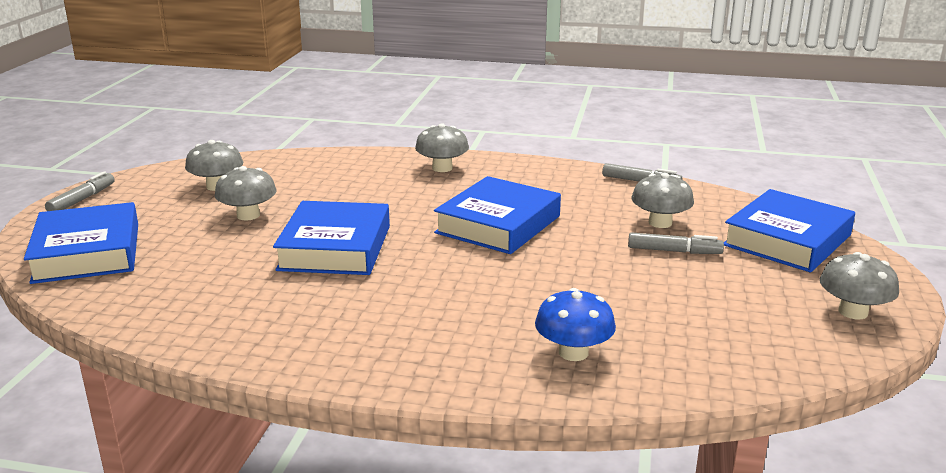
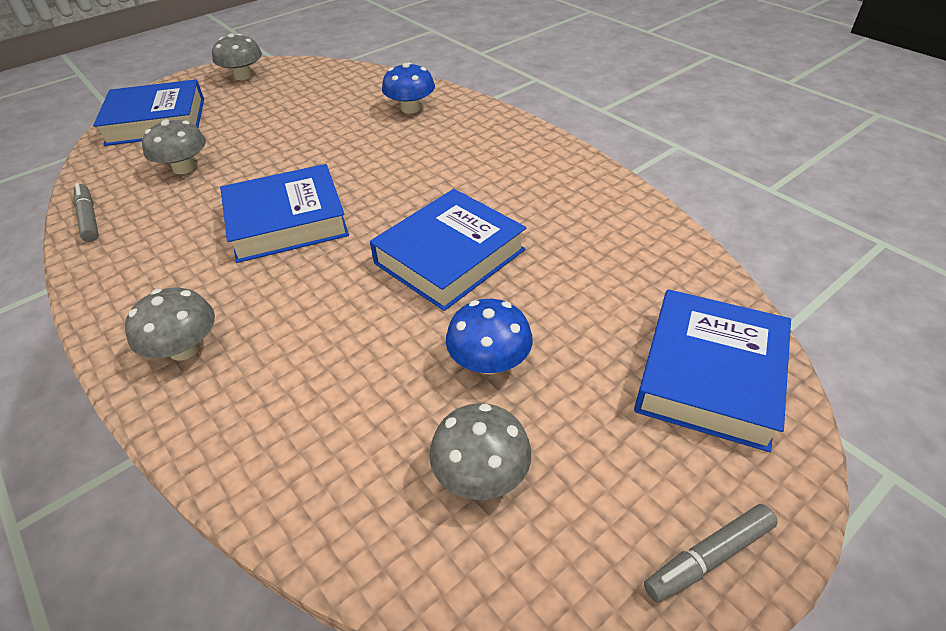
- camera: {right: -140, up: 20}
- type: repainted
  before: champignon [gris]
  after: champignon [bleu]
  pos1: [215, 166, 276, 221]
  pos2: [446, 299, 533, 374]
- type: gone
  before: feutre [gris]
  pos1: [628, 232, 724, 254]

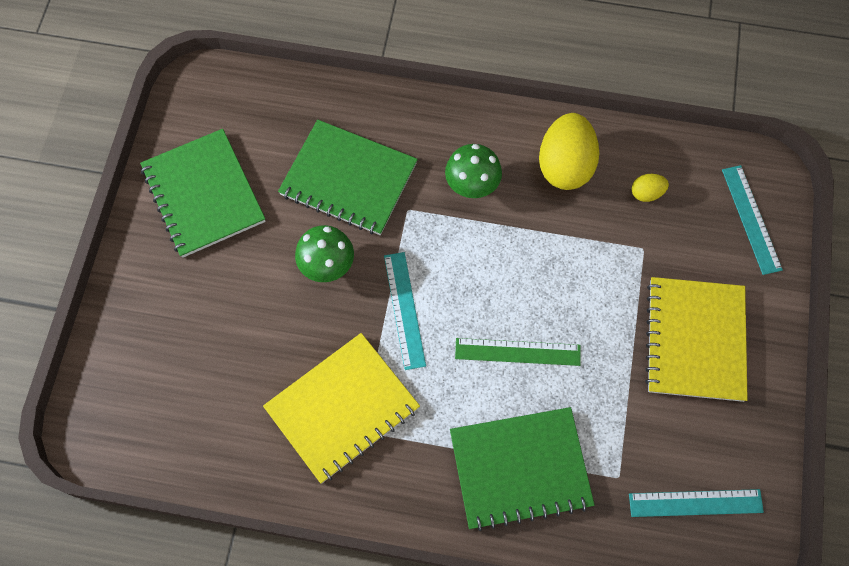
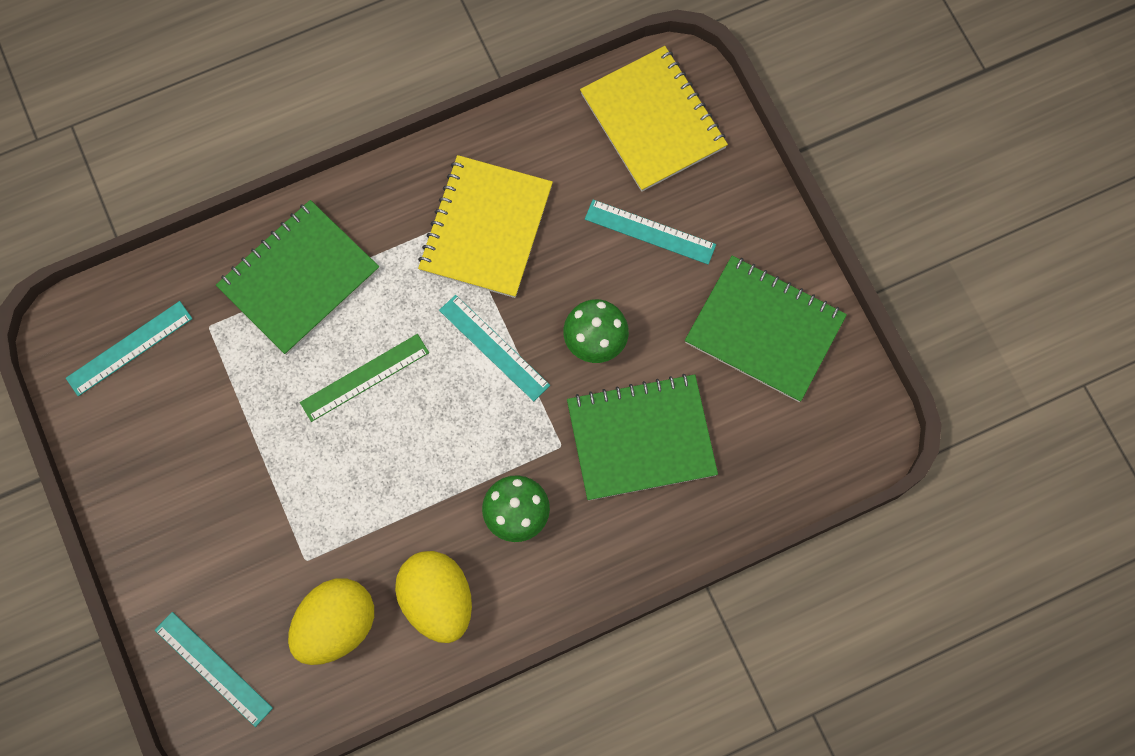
- camera: {right: 145, up: 5}
- type: scaled
  before: œuf [jaune]
  pos1: [632, 174, 669, 202]
  pos2: [288, 578, 374, 665]
  scale: 2.14
- type: shifted
  before: carnet [jaune]
  pos1: [645, 277, 748, 402]
  pos2: [580, 46, 728, 192]
- type: new
  after: règle [turquoise]
  pos2: [585, 199, 716, 264]

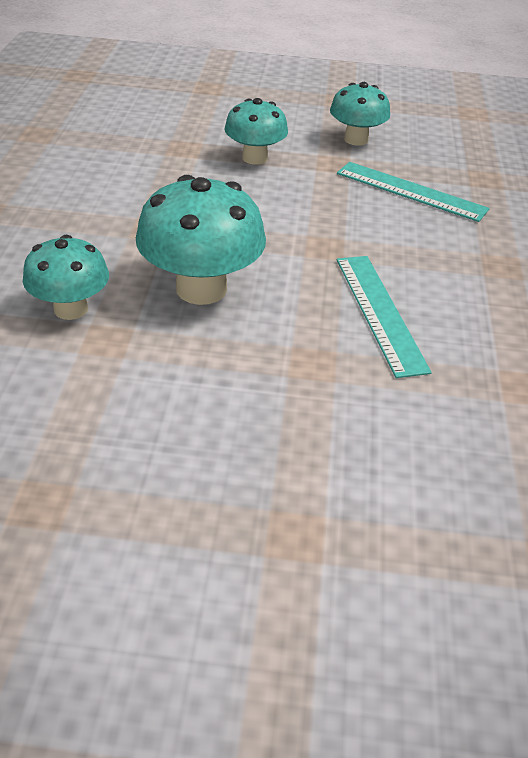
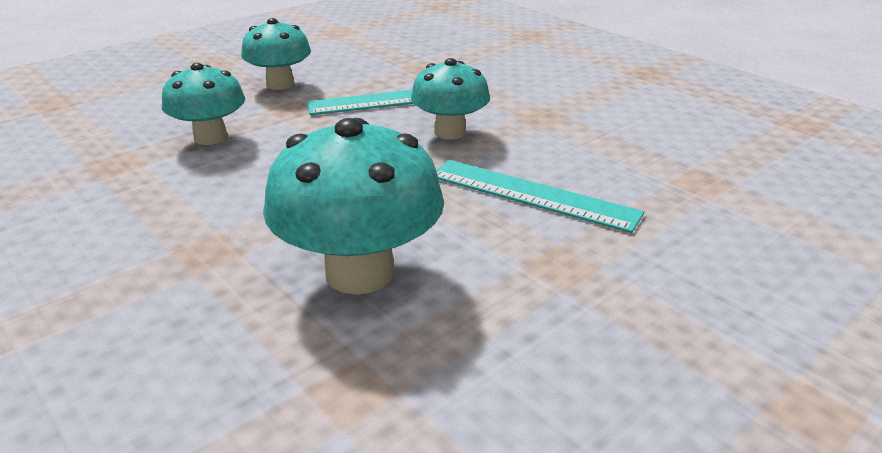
- camera: {right: -45, up: -10}
- type: shifted
  before: champignon [turquoise]
  pos1: [23, 235, 109, 320]
  pos2: [411, 58, 490, 139]

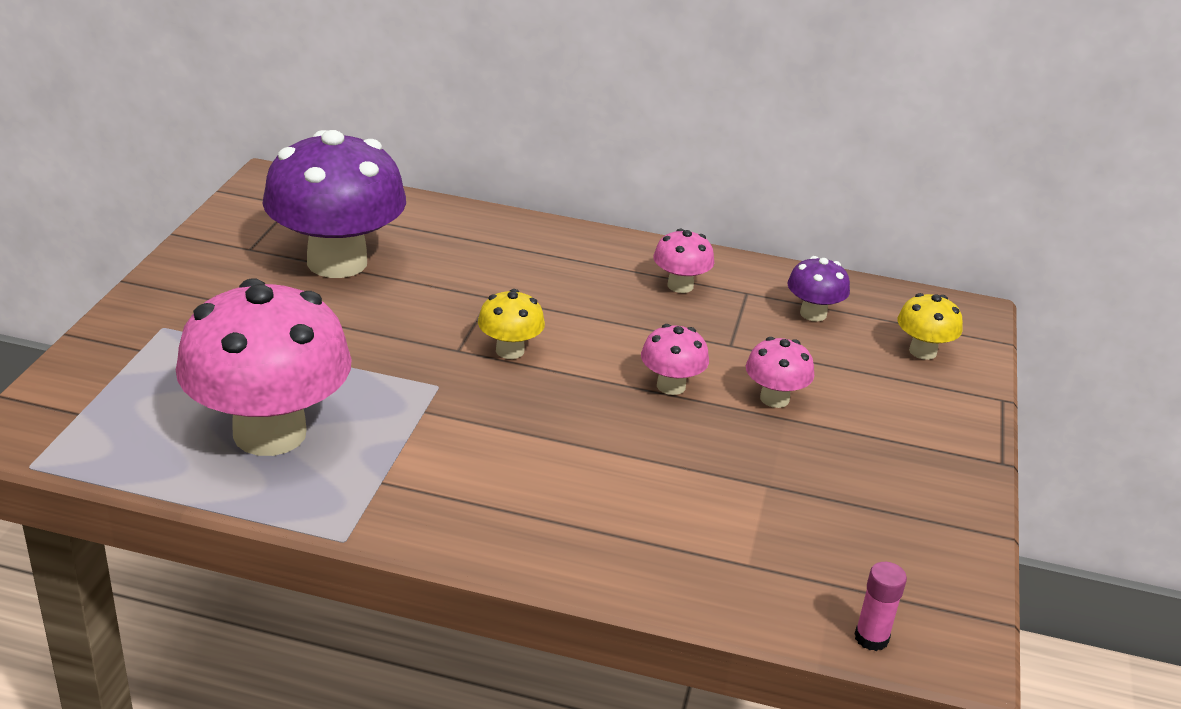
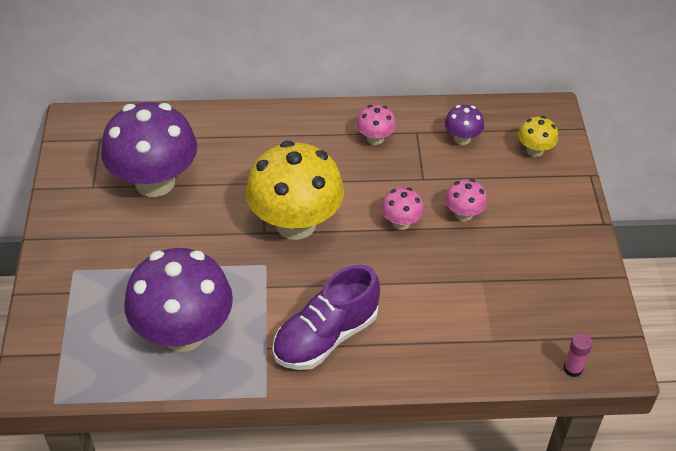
- camera: {right: -15, up: 15}
- type: repainted
  before: champignon [rose]
  after: champignon [violet]
  pos1: [176, 278, 351, 456]
  pos2: [124, 248, 233, 352]
- type: scaled
  before: champignon [jaune]
  pos1: [478, 289, 545, 359]
  pos2: [246, 141, 344, 240]
  scale: 2.25
- type: new
  after: chaussure [violet]
  pos2: [273, 265, 380, 370]

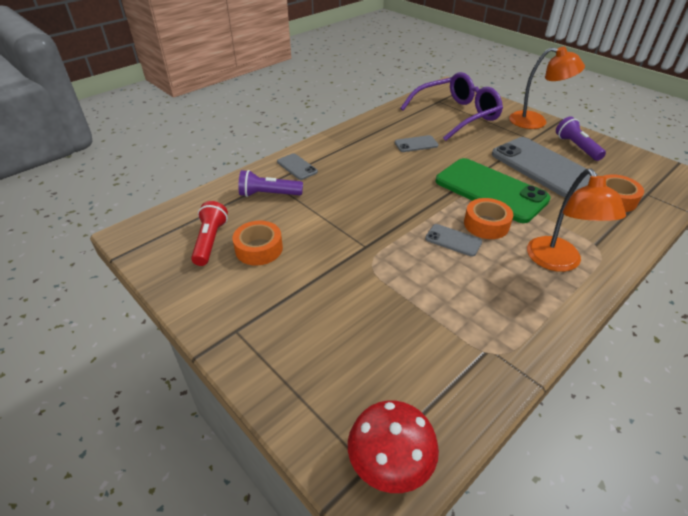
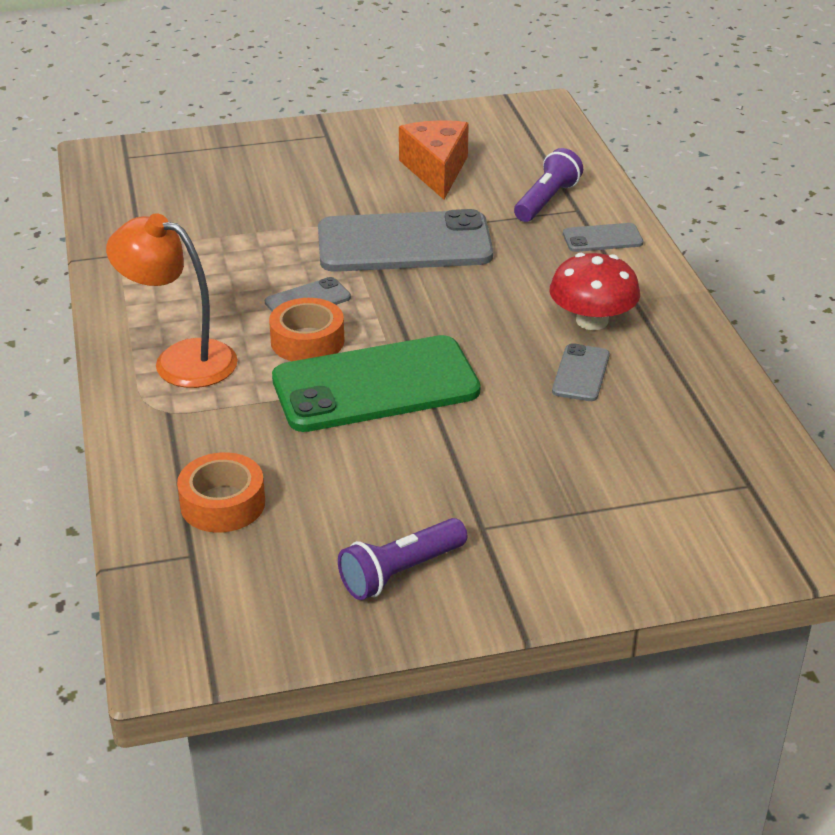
- camera: {right: 120, up: -5}
- type: shifted
  before: téléphone [gris]
  pos1: [492, 137, 598, 197]
  pos2: [318, 209, 493, 272]
- type: rotated
  before: lampe de poche [violet]
  pos1: [556, 116, 606, 161]
  pos2: [338, 518, 467, 600]
  turn: 135
- type: swapped
  before: ruban adhésif [orange]
  after: fromage [orange]
  pos1: [232, 221, 283, 266]
  pos2: [399, 120, 469, 199]
- type: shifted
  before: champignon [rouge]
  pos1: [348, 400, 439, 493]
  pos2: [550, 253, 640, 330]
- type: gone
  before: lampe de poche [rouge]
  pos1: [191, 201, 228, 266]
- type: gone
  before: lunettes [violet]
  pos1: [400, 72, 503, 141]
- type: gone
  before: lampe [orange]
  pos1: [509, 46, 585, 129]

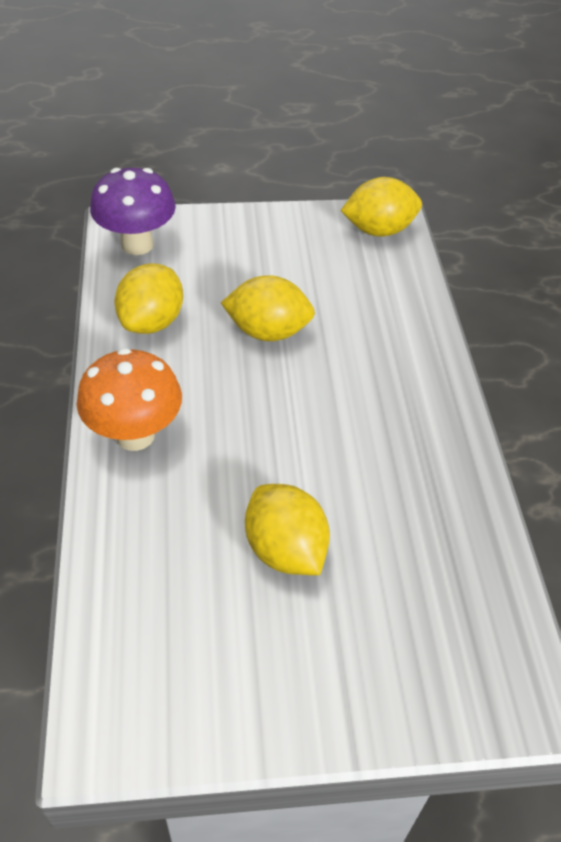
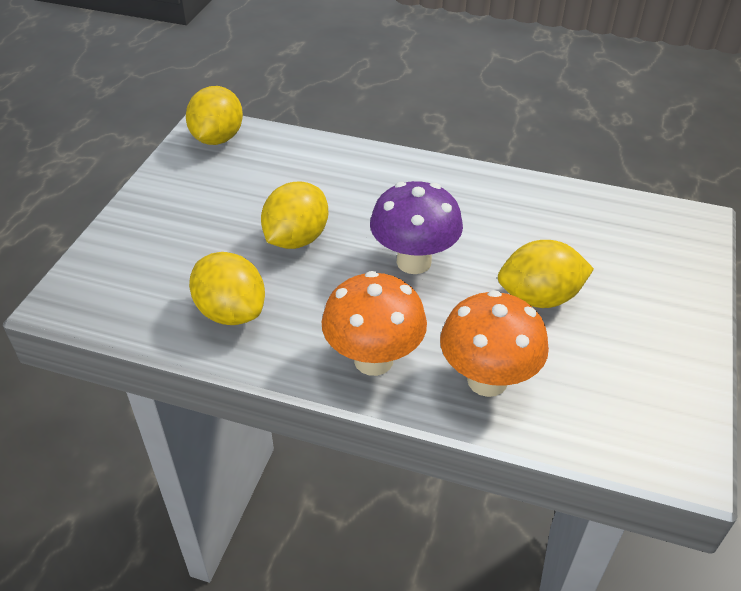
- camera: {right: -65, up: -5}
- type: shifted
  before: champignon [violet]
  pos1: [90, 168, 176, 255]
  pos2: [370, 181, 463, 274]
- type: new
  after: champignon [orange]
  pos2: [440, 290, 549, 397]

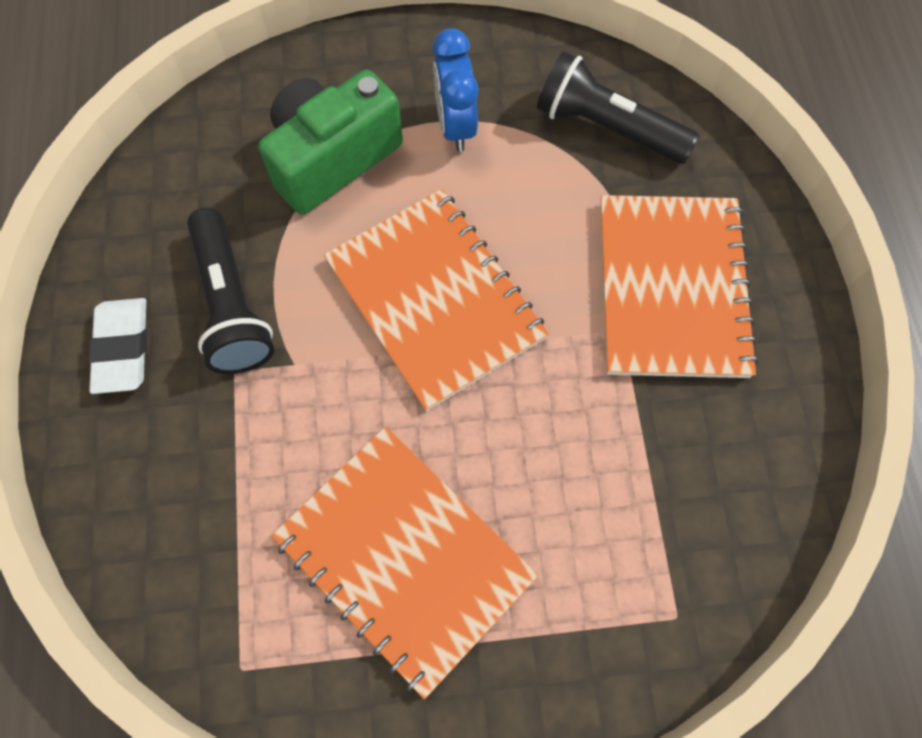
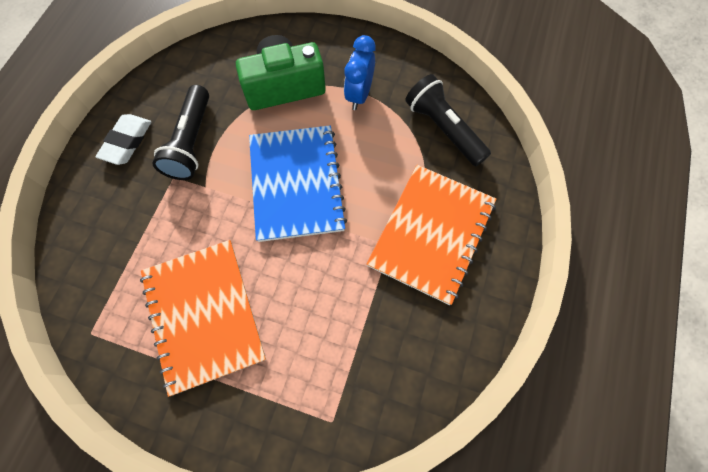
- camera: {right: 25, up: 0}
- type: repainted
  before: carnet [orange]
  after: carnet [bleu]
  pos1: [324, 189, 549, 411]
  pos2: [249, 125, 347, 242]

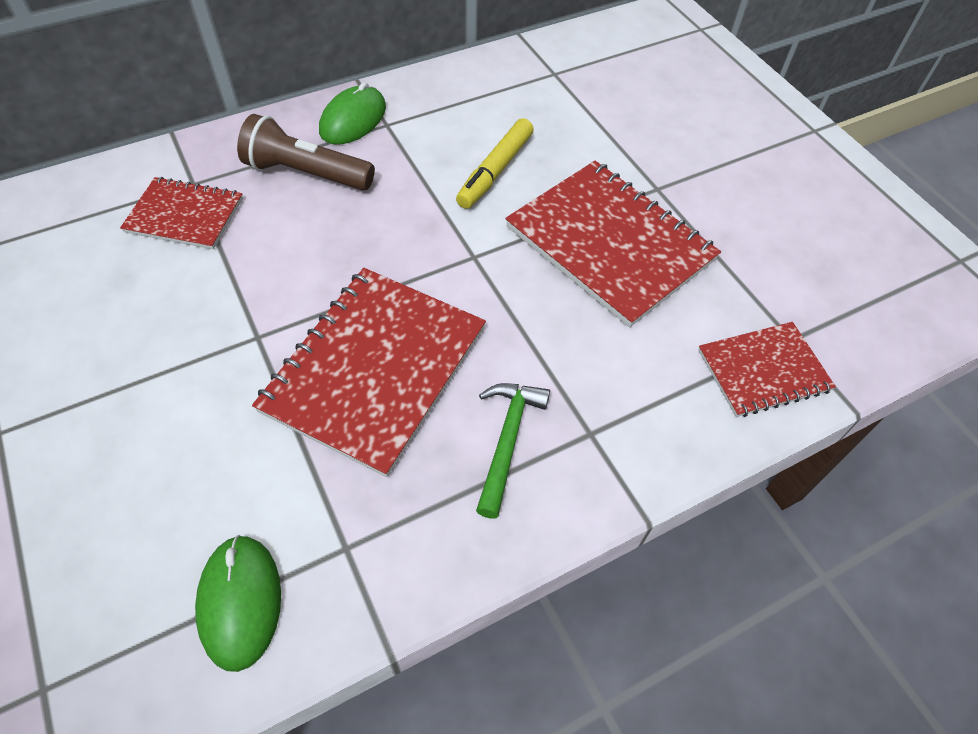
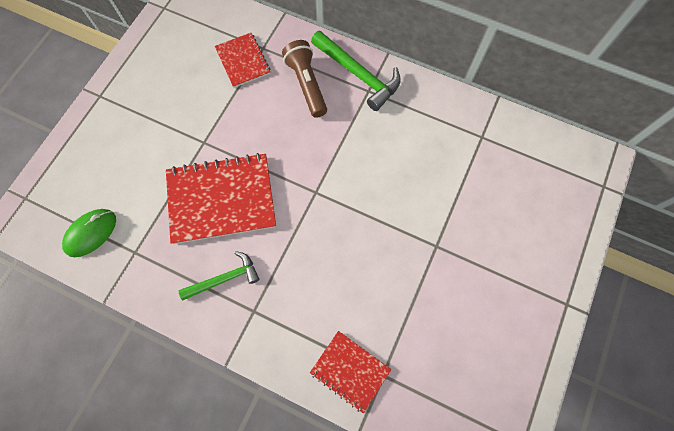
- camera: {right: 55, up: 15}
- type: swapped
  before: souris [vert]
  after: marteau [vert]
  pos1: [319, 82, 386, 144]
  pos2: [311, 31, 401, 111]
- type: gone
  before: feutre [jaune]
  pos1: [456, 118, 534, 209]
- type: gone
  before: carnet [rouge]
  pos1: [505, 161, 721, 327]

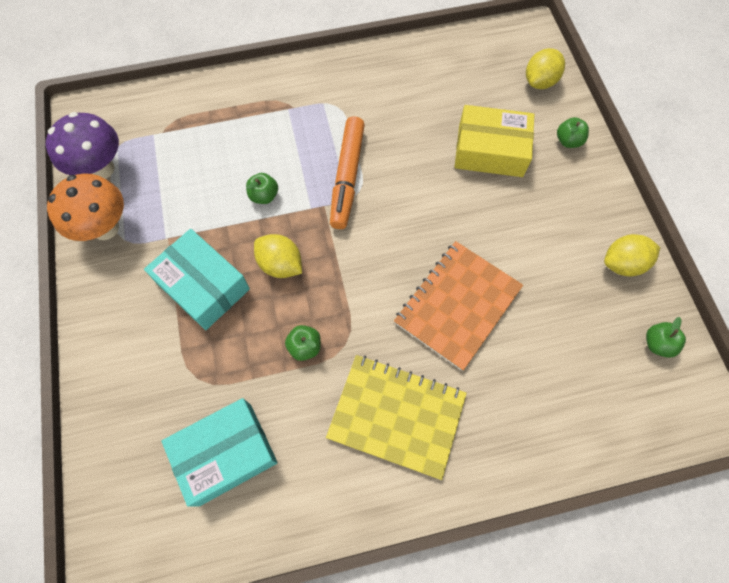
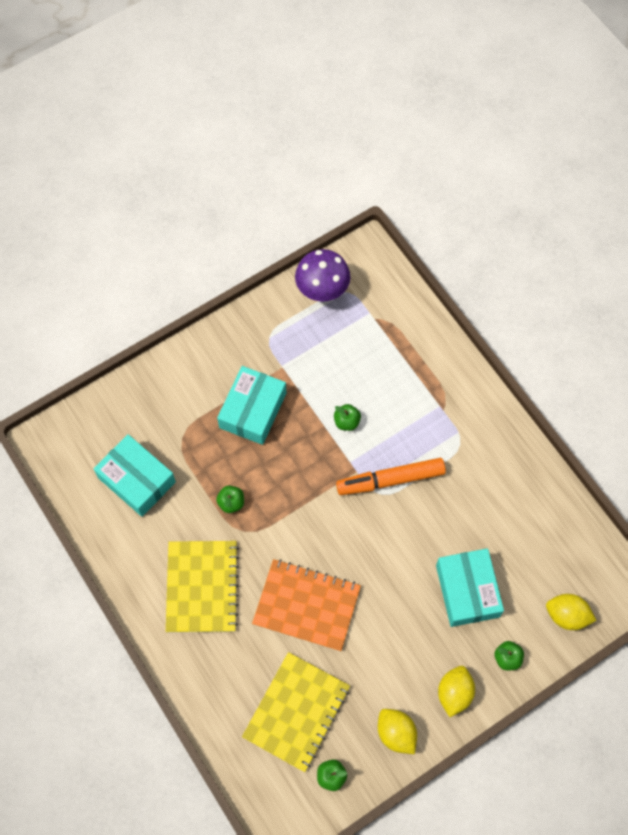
- camera: {right: 70, up: 0}
- type: new
  after: carnet [jaune]
  pos2: [242, 652, 350, 772]
- type: repainted
  before: boîte [jaune]
  after: boîte [turquoise]
  pos1: [455, 105, 534, 177]
  pos2: [436, 548, 504, 627]
- type: shifted
  before: citron [jaune]
  pos1: [254, 234, 302, 278]
  pos2: [438, 666, 475, 717]
- type: gone
  before: champignon [orange]
  pos1: [47, 174, 124, 241]

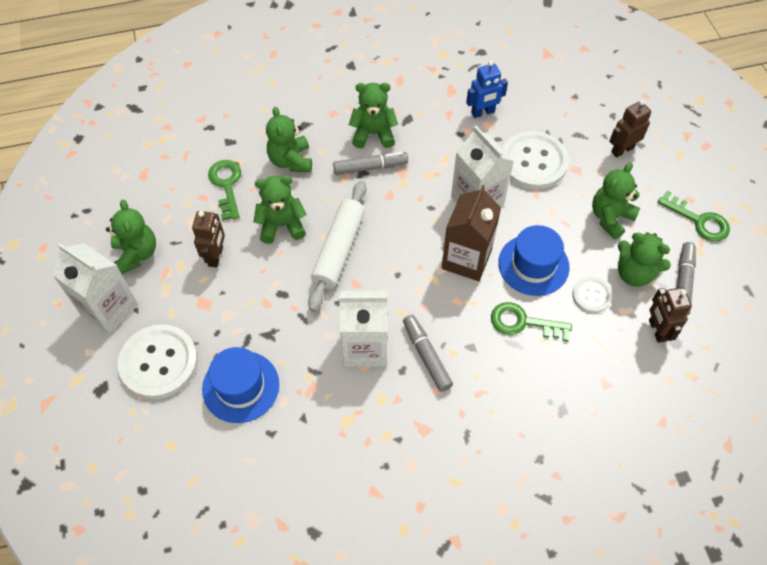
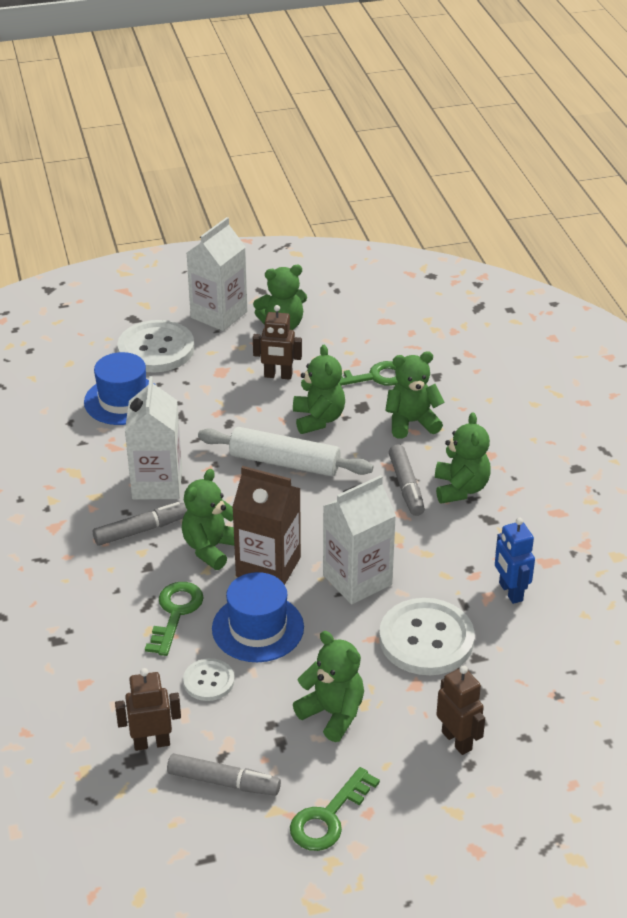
- camera: {right: 90, up: -20}
- type: shifted
  before: ours en peluche [vert]
  pos1: [618, 232, 671, 287]
  pos2: [182, 469, 234, 570]

